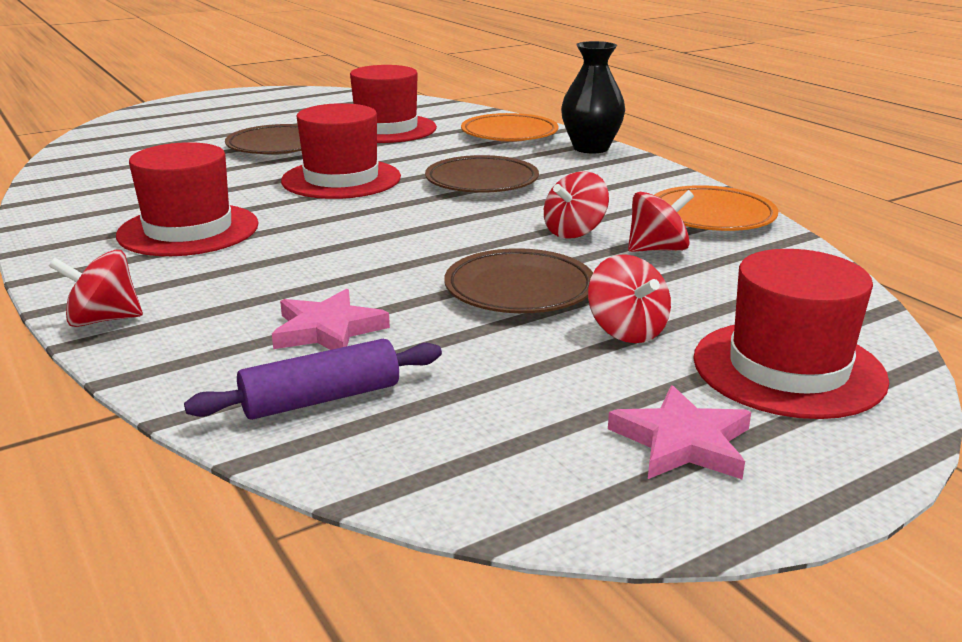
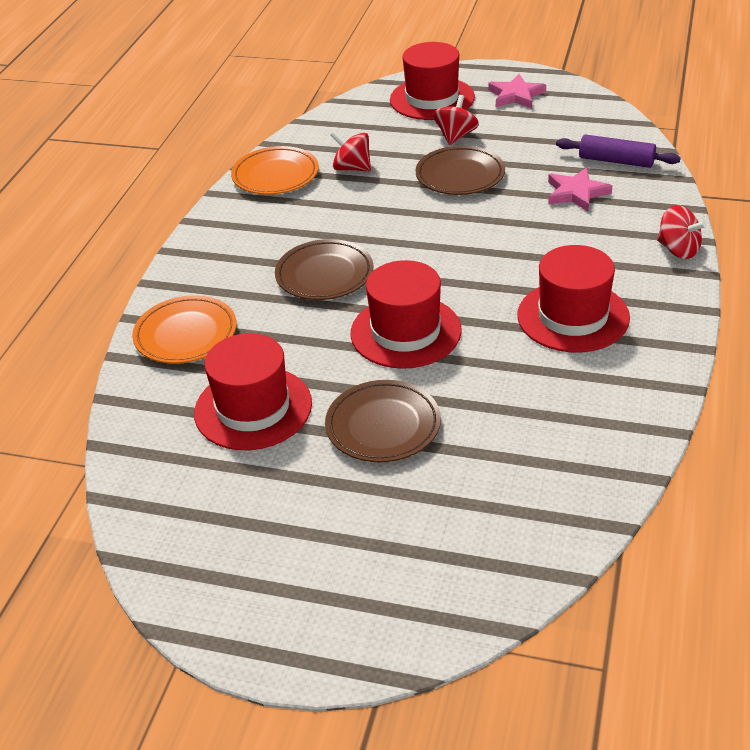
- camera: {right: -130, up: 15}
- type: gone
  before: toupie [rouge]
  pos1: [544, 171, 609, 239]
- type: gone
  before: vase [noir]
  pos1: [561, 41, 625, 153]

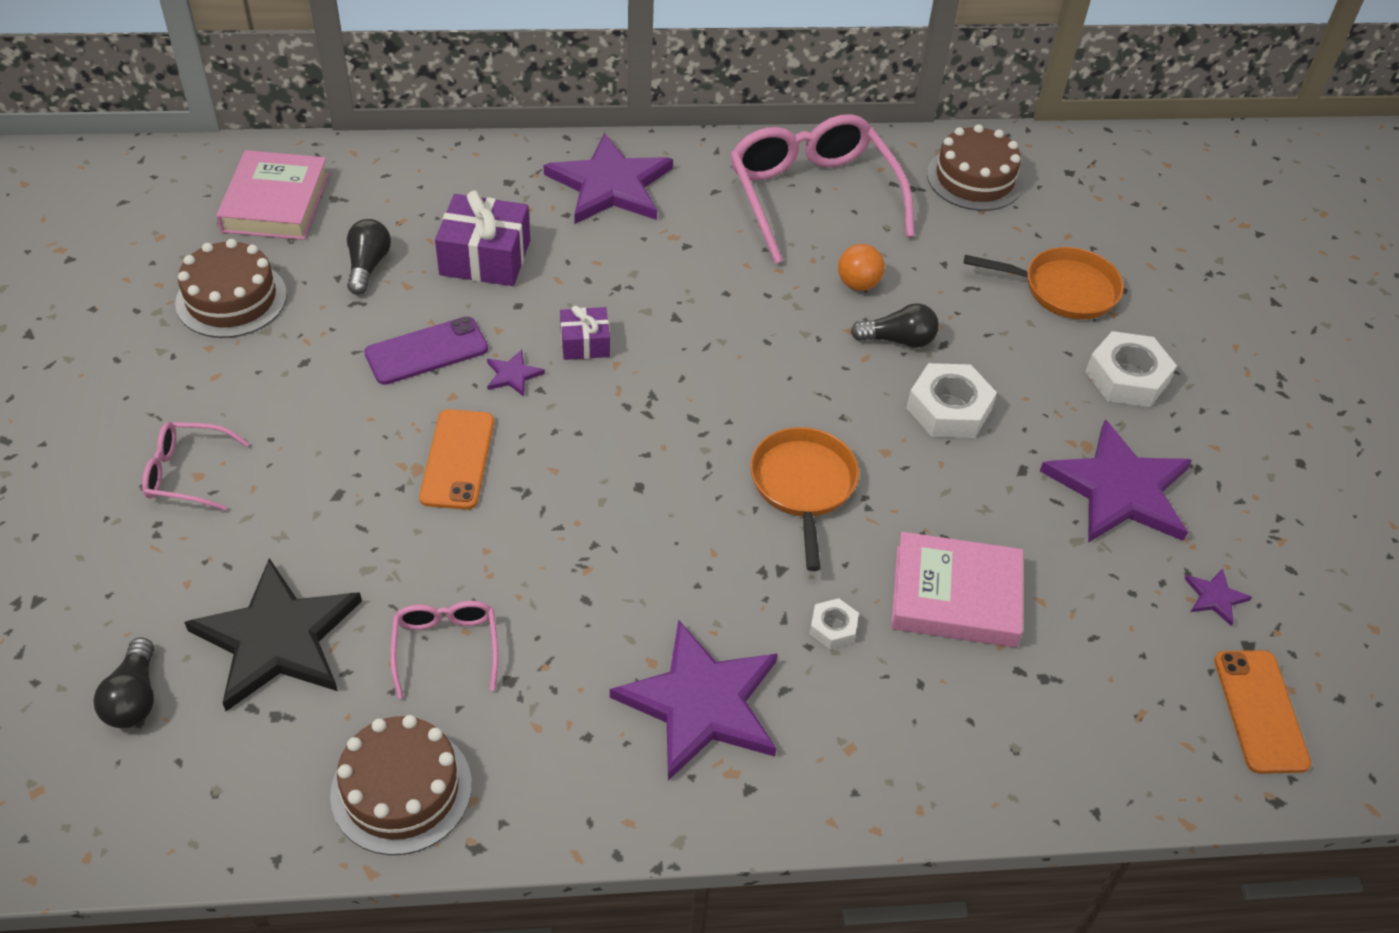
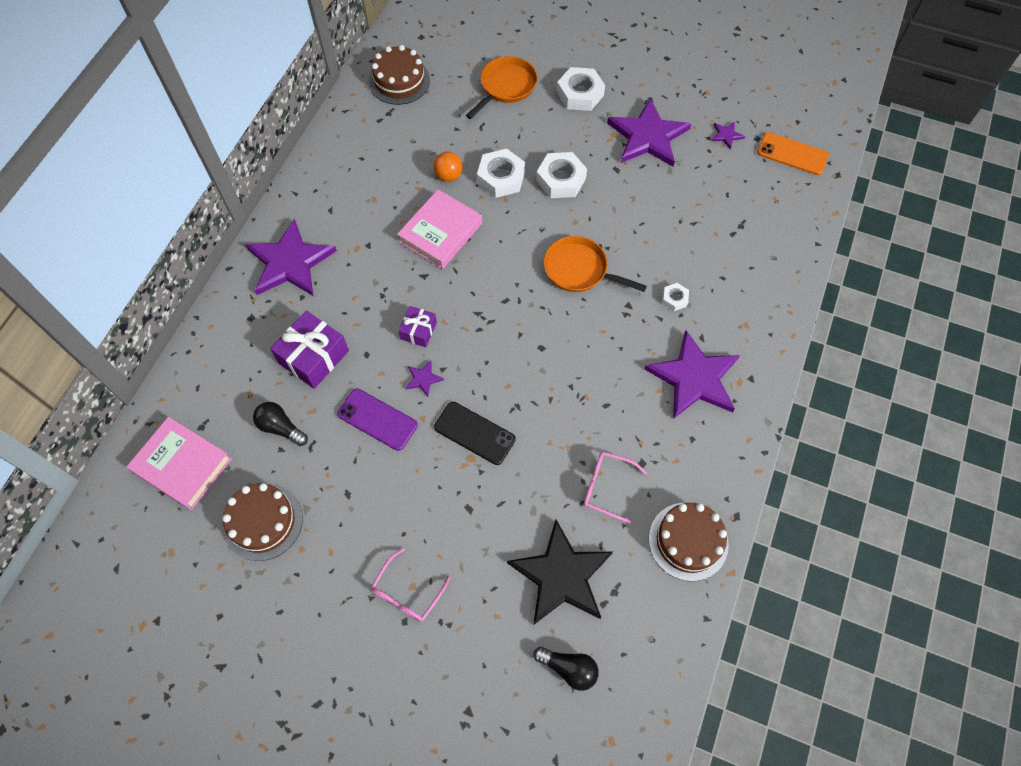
- camera: {right: -60, up: 15}
- type: rotated
  before: téléphone [violet]
  pos1: [364, 316, 488, 385]
  pos2: [337, 388, 418, 451]
  turn: -60
- type: shifted
  before: livre [rose]
  pos1: [891, 532, 1023, 648]
  pos2: [397, 189, 482, 269]
- type: repainted
  before: téléphone [orange]
  after: téléphone [noir]
  pos1: [419, 409, 494, 510]
  pos2: [434, 402, 516, 465]
- type: swapped
  before: ampoule [noir]
  after: écrou [blanc]
  pos1: [851, 303, 939, 348]
  pos2: [477, 149, 525, 198]
- type: gone
  before: lunettes [rose]
  pos1: [730, 114, 914, 264]

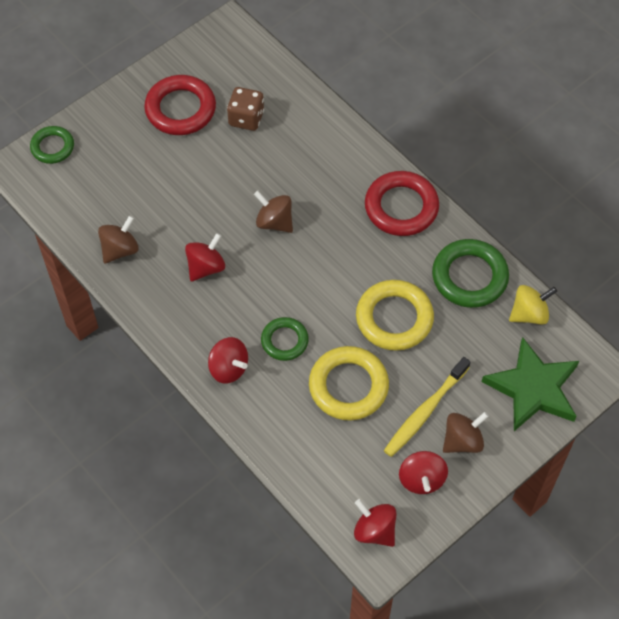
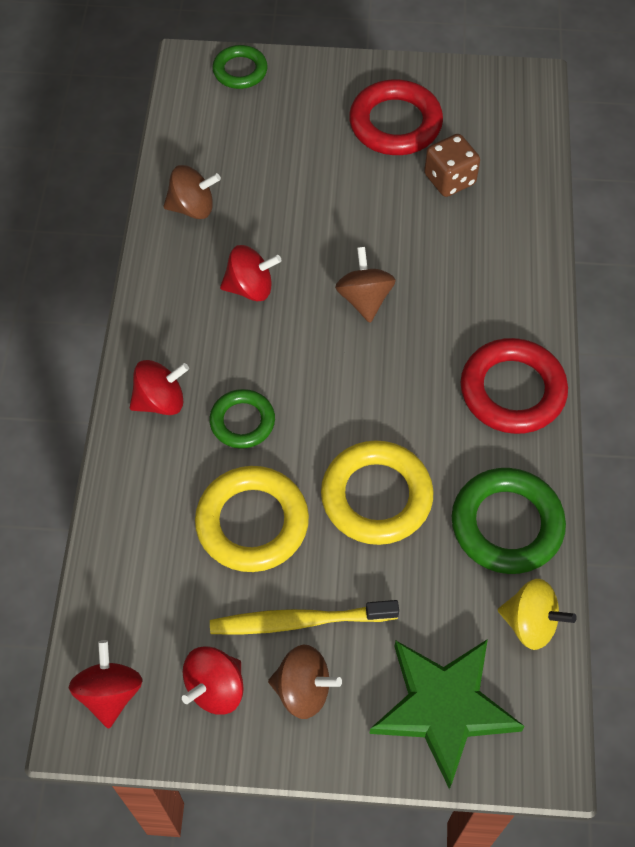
- camera: {right: 45, up: 0}
- type: rotated
  before: toupie [rouge]
  pos1: [208, 337, 248, 384]
  pos2: [130, 360, 189, 415]
  turn: -105

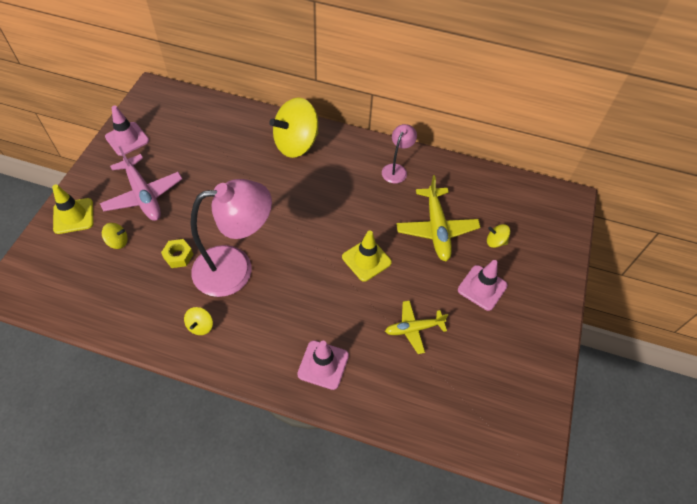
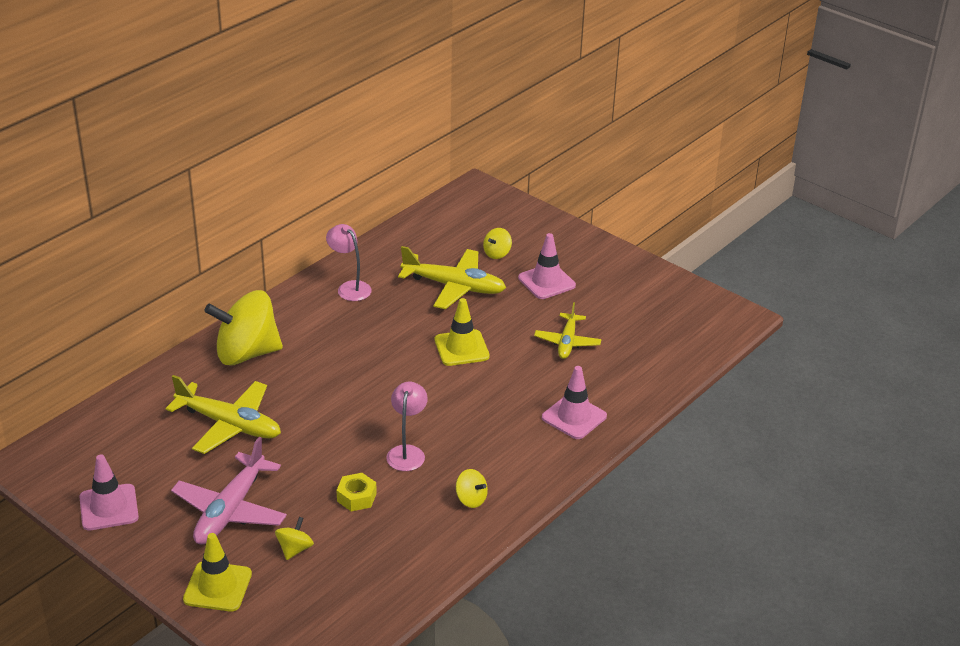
- camera: {right: -65, up: -20}
- type: new
  after: avion [jaune]
  pos2: [166, 375, 281, 454]
- type: rotated
  before: avion [rose]
  pos1: [100, 146, 182, 221]
  pos2: [171, 437, 287, 545]
  turn: 120
- type: rotated
  before: toupie [jaune]
  pos1: [269, 98, 318, 158]
  pos2: [204, 290, 283, 365]
  turn: 90
- type: scaled
  before: lampe [rose]
  pos1: [191, 179, 272, 297]
  pos2: [386, 382, 428, 471]
  scale: 0.49

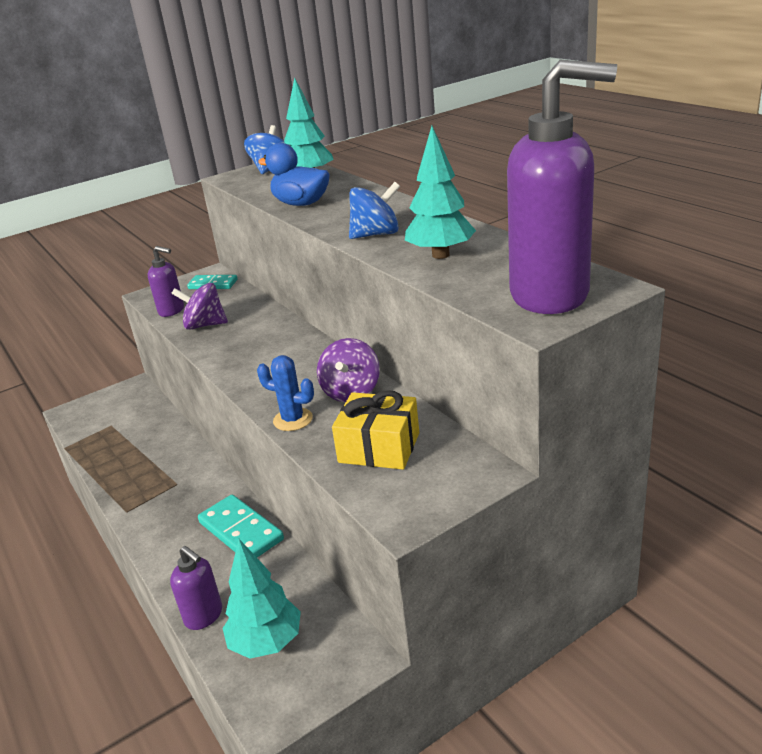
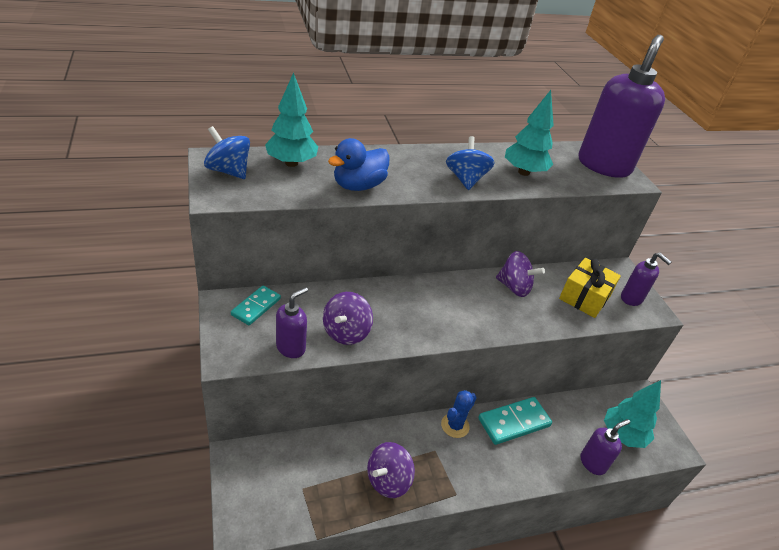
- camera: {right: -80, up: 10}
- type: new
  after: toupie [violet]
  pos2: [367, 442, 415, 498]
- type: shifted
  before: cactus [bleu]
  pos1: [257, 355, 314, 431]
  pos2: [441, 390, 477, 438]
- type: new
  after: distributeur de savon [violet]
  pos2: [621, 253, 671, 306]

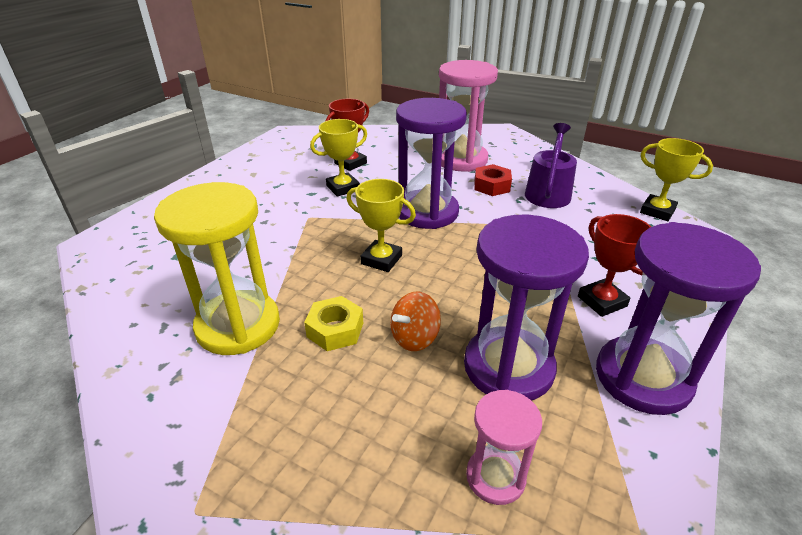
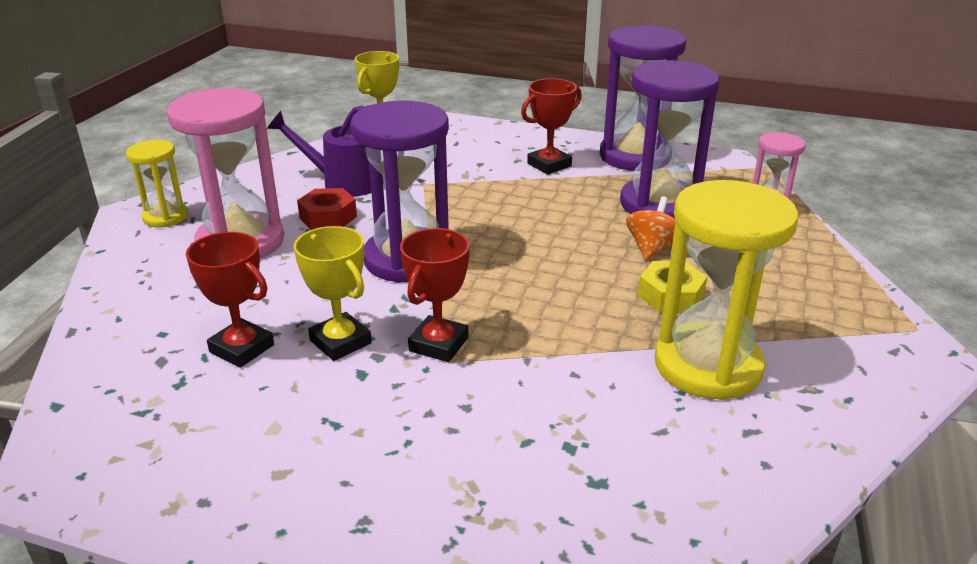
- camera: {right: -100, up: -5}
- type: new
  after: sablier [jaune]
  pos2: [126, 140, 188, 227]
- type: new
  after: trophée [rouge]
  pos2: [400, 228, 470, 362]
- type: rotated
  before: toupie [orange]
  pos1: [390, 291, 441, 351]
  pos2: [626, 197, 675, 260]
  turn: -105
- type: gone
  before: trophée [jaune]
  pos1: [346, 179, 416, 272]

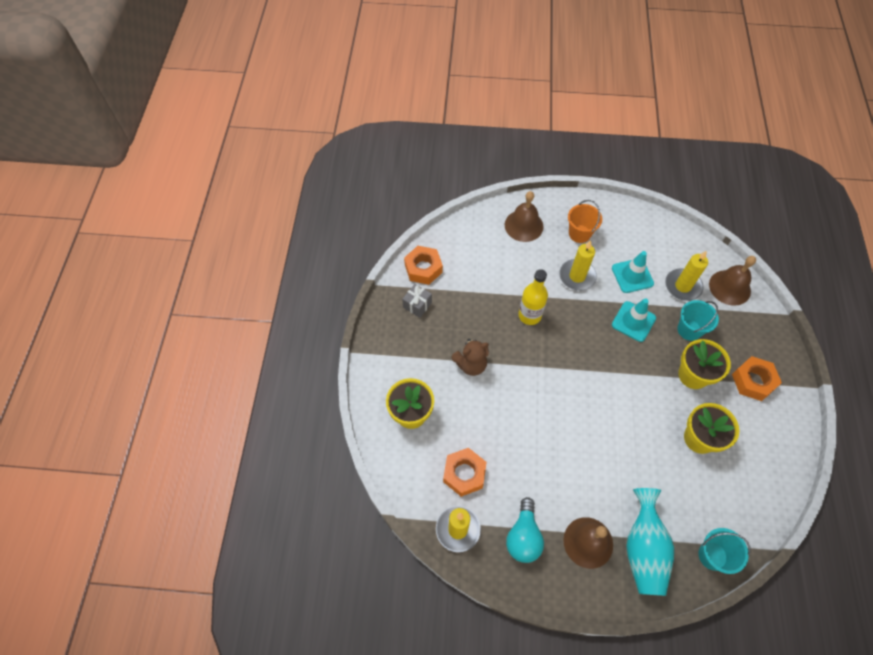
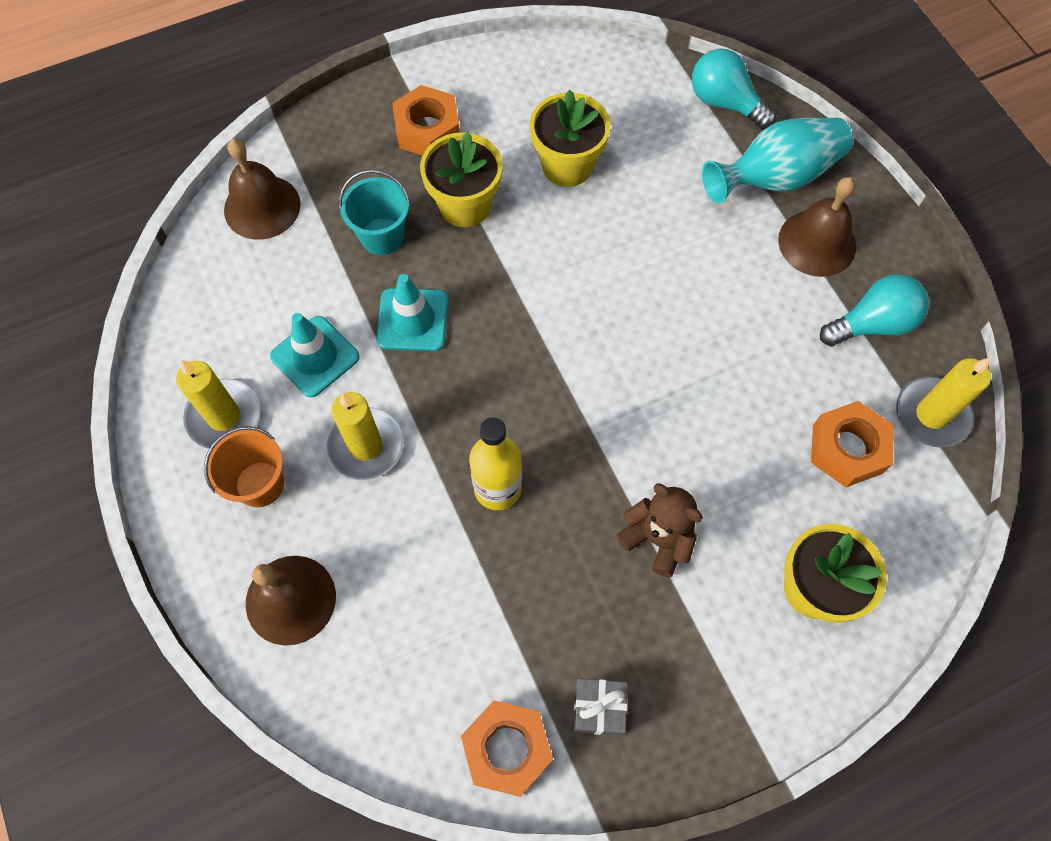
- camera: {right: -120, up: 5}
- type: shifted
  before: bougie [jaune]
  pos1: [665, 251, 708, 301]
  pos2: [176, 360, 261, 449]
- type: swapped
  before: seau [turquoise]
  after: ampoule [turquoise]
  pos1: [699, 528, 751, 574]
  pos2: [692, 49, 777, 130]

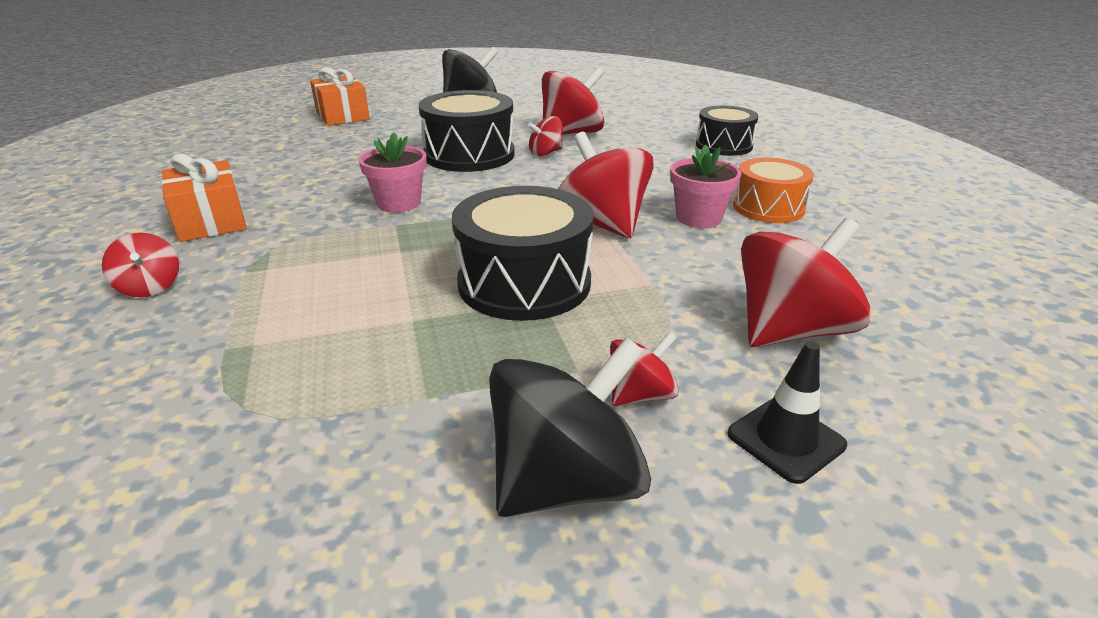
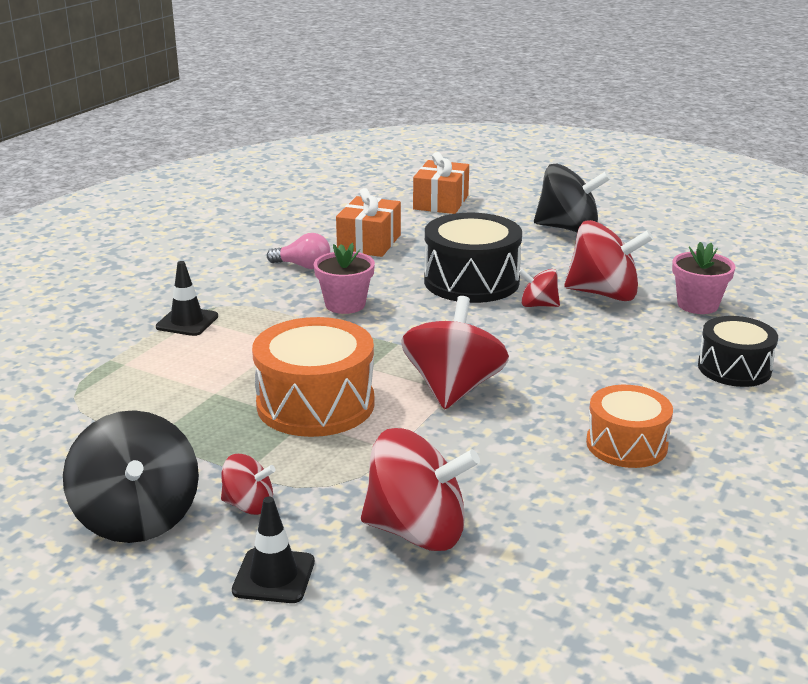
- camera: {right: 45, up: -5}
- type: rotated
  before: toupie [noir]
  pos1: [489, 337, 651, 517]
  pos2: [63, 410, 199, 543]
  turn: 60
- type: new
  after: cône de chantier [noir]
  pos2: [156, 261, 218, 336]
- type: repainted
  before: tambour [noir]
  after: tambour [orange]
  pos1: [452, 186, 594, 321]
  pos2: [252, 317, 375, 437]
- type: new
  after: ampoule [rose]
  pos2: [267, 233, 330, 269]
- type: shifted
  before: cadeau [orange]
  pos1: [161, 153, 247, 242]
  pos2: [336, 188, 401, 257]
- type: shifted
  before: pot de fleurs [rose]
  pos1: [670, 144, 741, 228]
  pos2: [672, 242, 735, 314]
- type: gone
  before: toupie [rouge]
  pos1: [102, 233, 179, 297]

